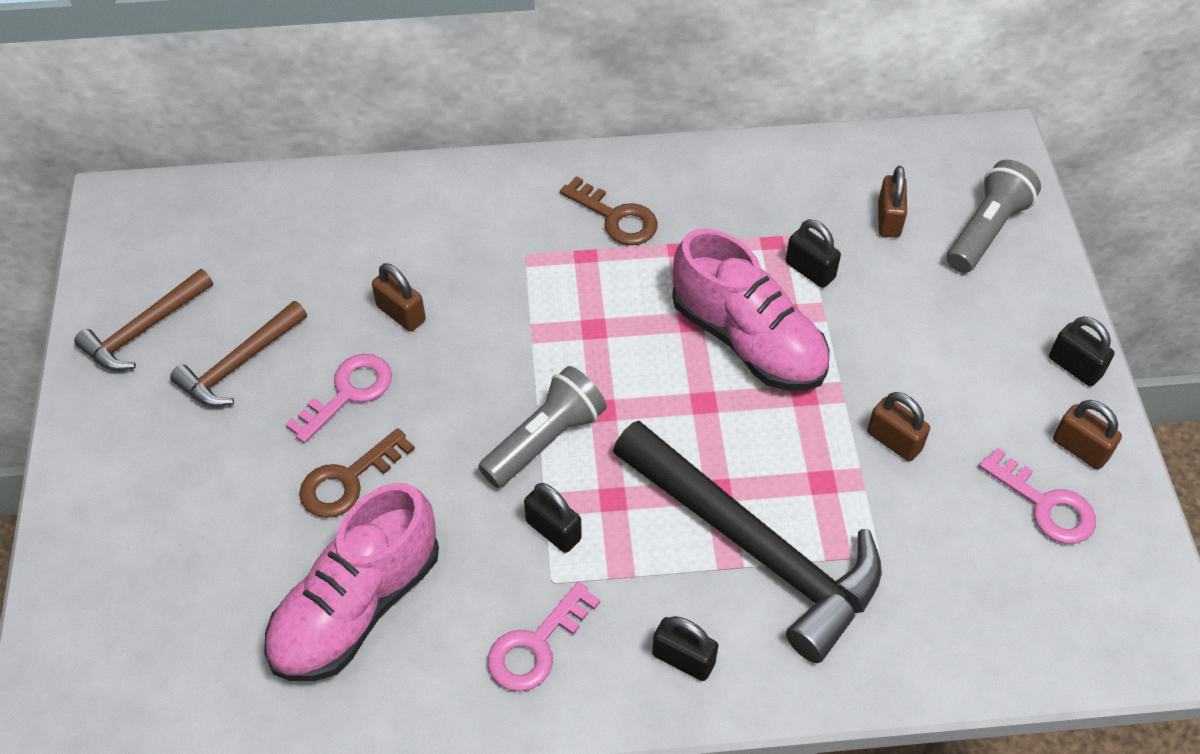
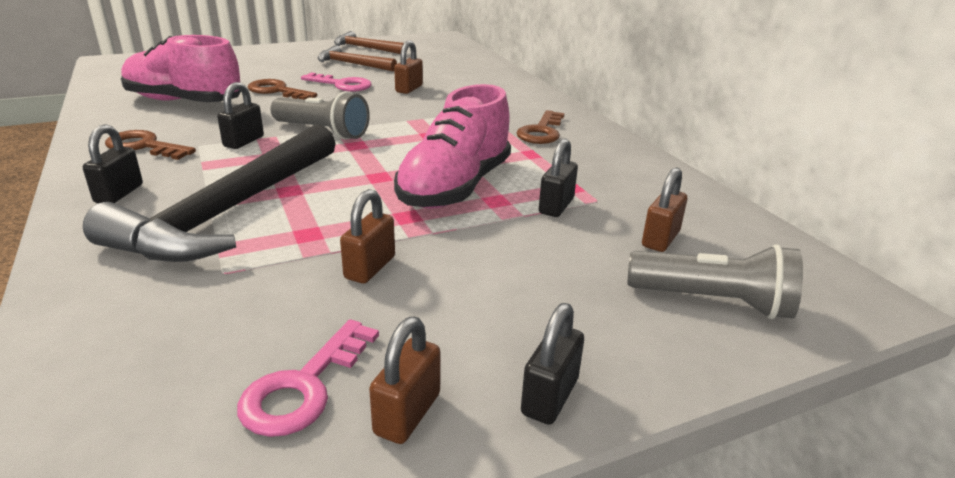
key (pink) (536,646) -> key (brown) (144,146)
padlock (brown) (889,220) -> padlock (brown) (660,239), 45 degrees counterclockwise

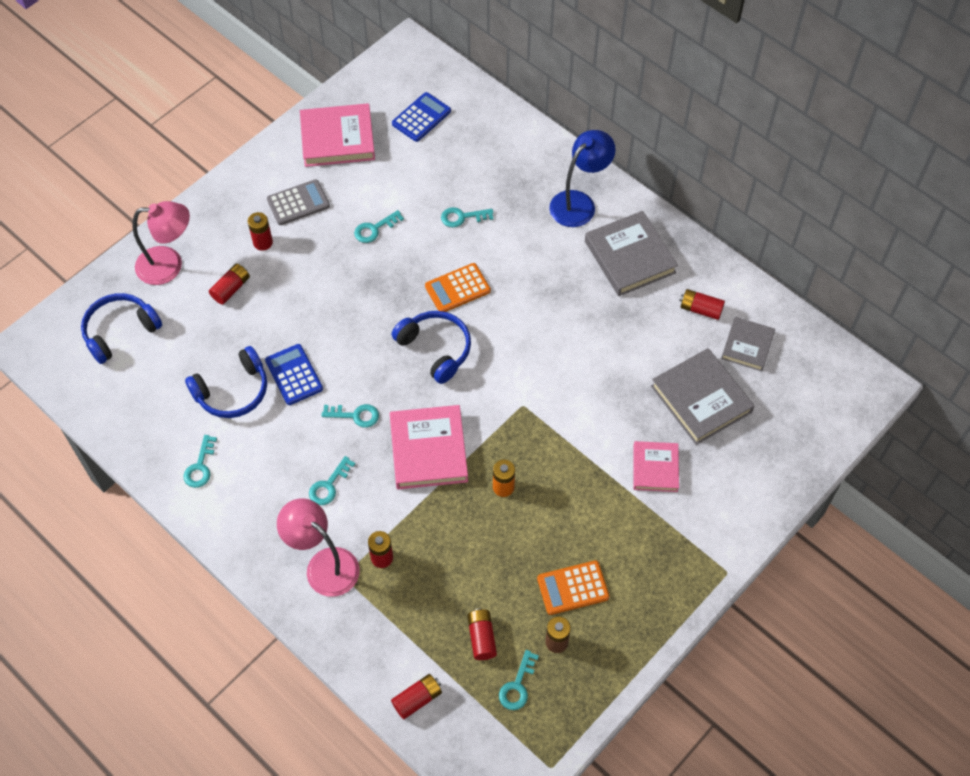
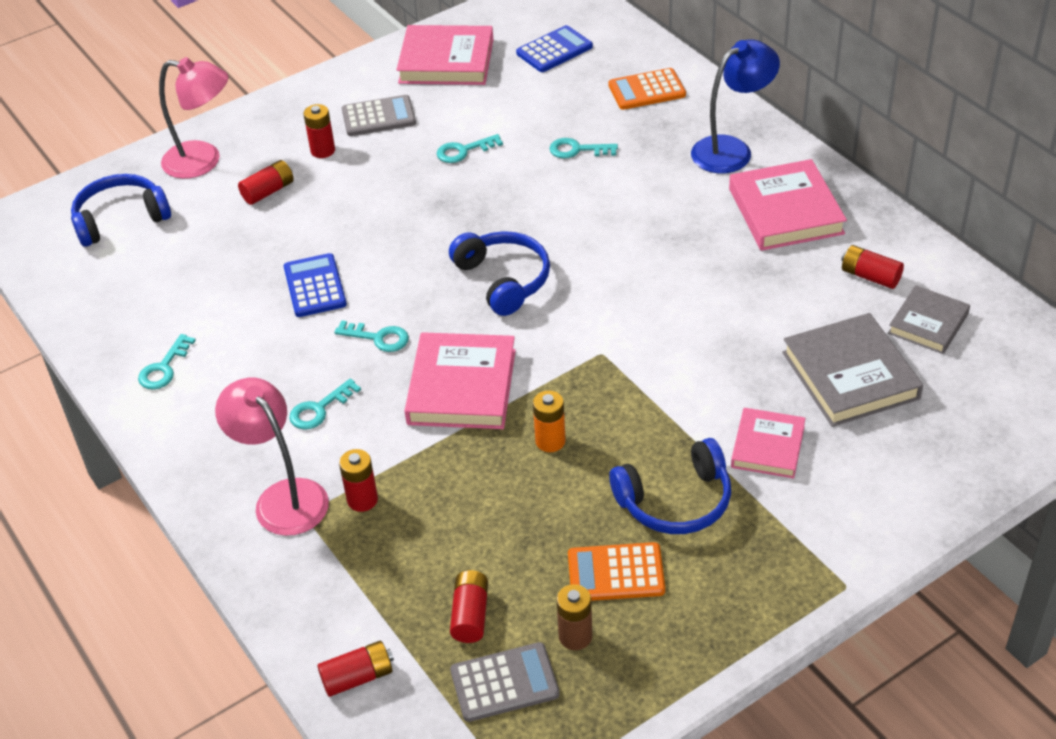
headphones (blue) (233,391) -> headphones (blue) (675,501), moved
calculator (orange) (457,288) -> calculator (orange) (647,90), moved
key (turquoise) (517,685) -> calculator (grey) (504,683)
book (grey) (630,257) -> book (pink) (785,211)

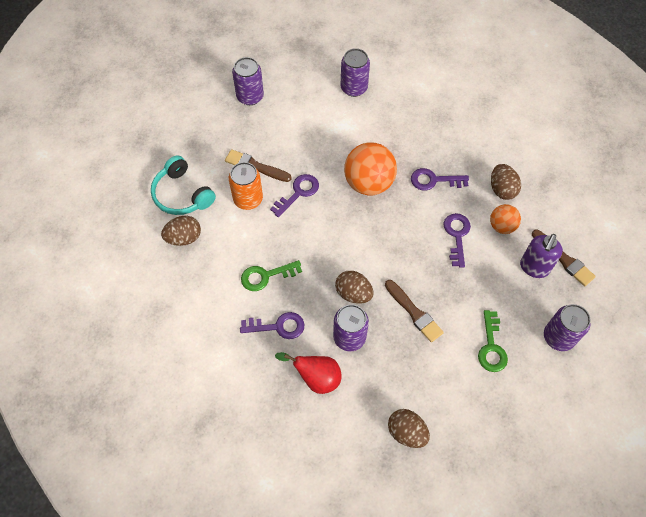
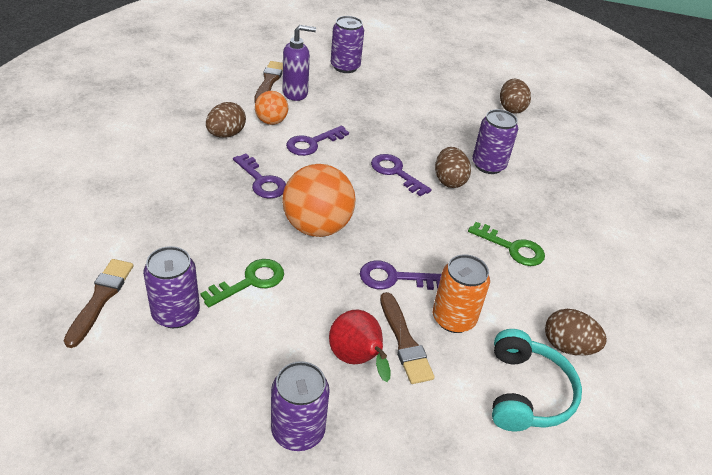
key (purple) (278,326) -> key (purple) (396,173), moved
pear (red) (316,378) -> pear (red) (357,360), moved
brush (brown) (414,312) -> brush (brown) (100,298), moved
key (green) (491,347) -> key (green) (250,281), moved

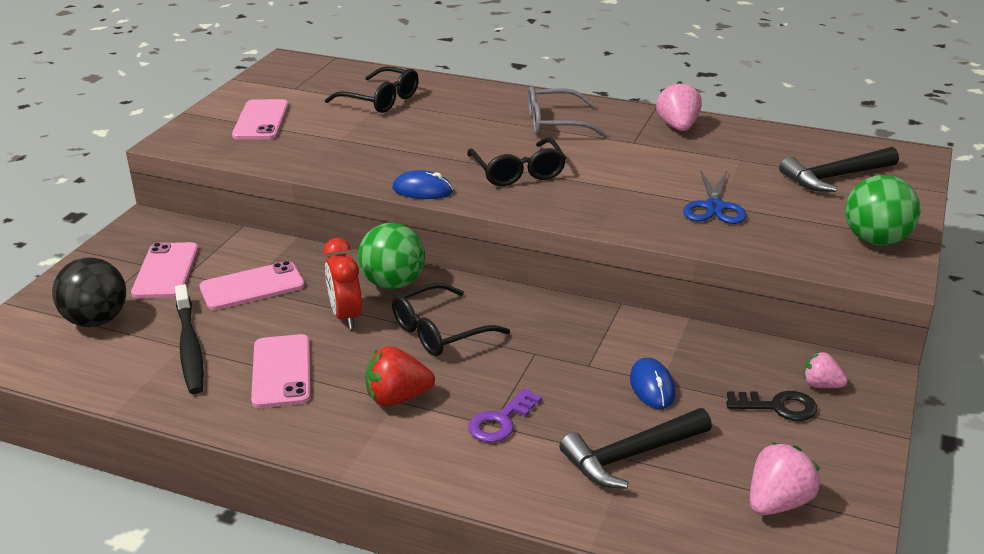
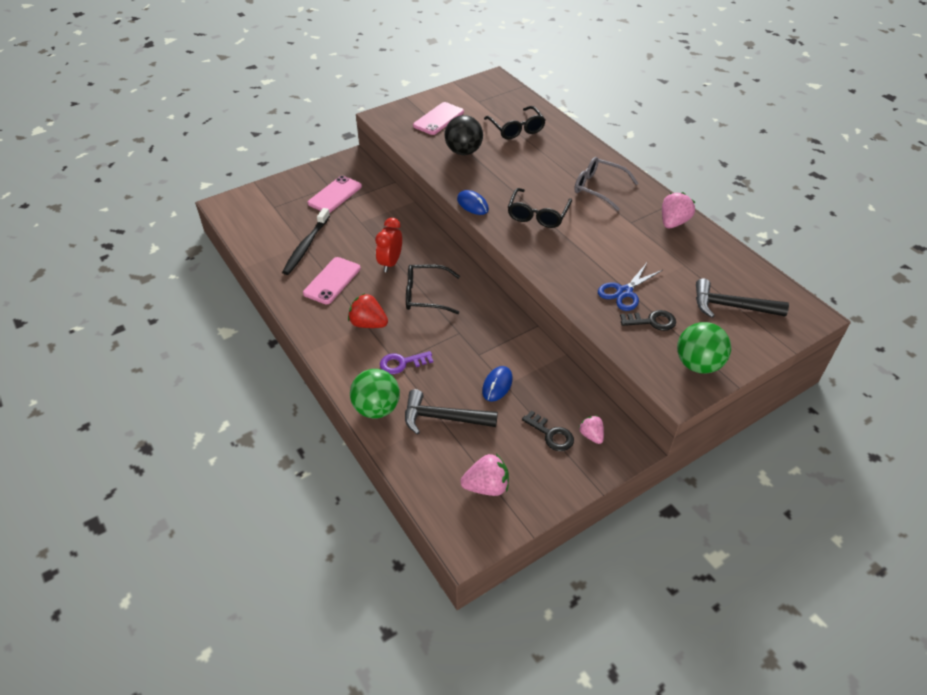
phone (pink) (252,286) -> none
none -> key (black) (652,321)
ball (black) (96,320) -> ball (black) (463,151), moved
ball (green) (393,283) -> ball (green) (376,408), moved

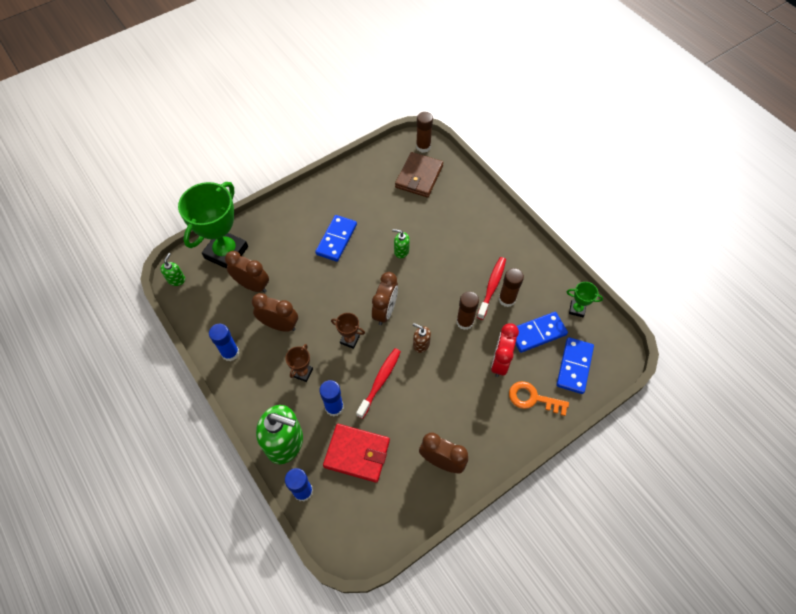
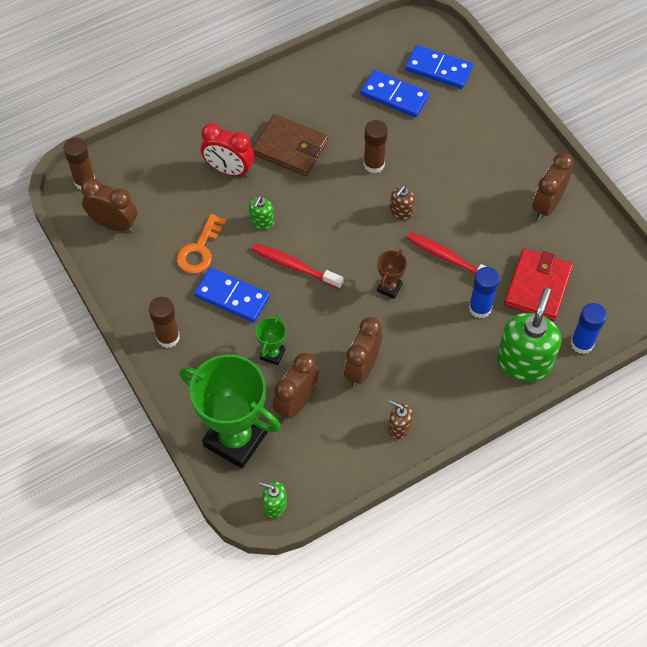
trophy (brown) (302,373) -> none
clock (brown) (385,311) -> clock (brown) (114,224), moved
wallet (brown) (419,176) -> wallet (brown) (290,148), moved
toothbrush (red) (492,287) -> toothbrush (red) (294,266), moved
clock (red) (500,362) -> clock (red) (229,170), moved
glue stick (brown) (507,299) -> glue stick (brown) (168,337), moved
key (orange) (533,398) -> key (orange) (199,250), moved
trophy (green) (577,309) -> trophy (green) (272,354), moved
glue stick (blue) (230,353) -> soap dispenser (brown) (399,428)
domino (blue) (537,333) -> domino (blue) (394,96), 45 degrees counterclockwise

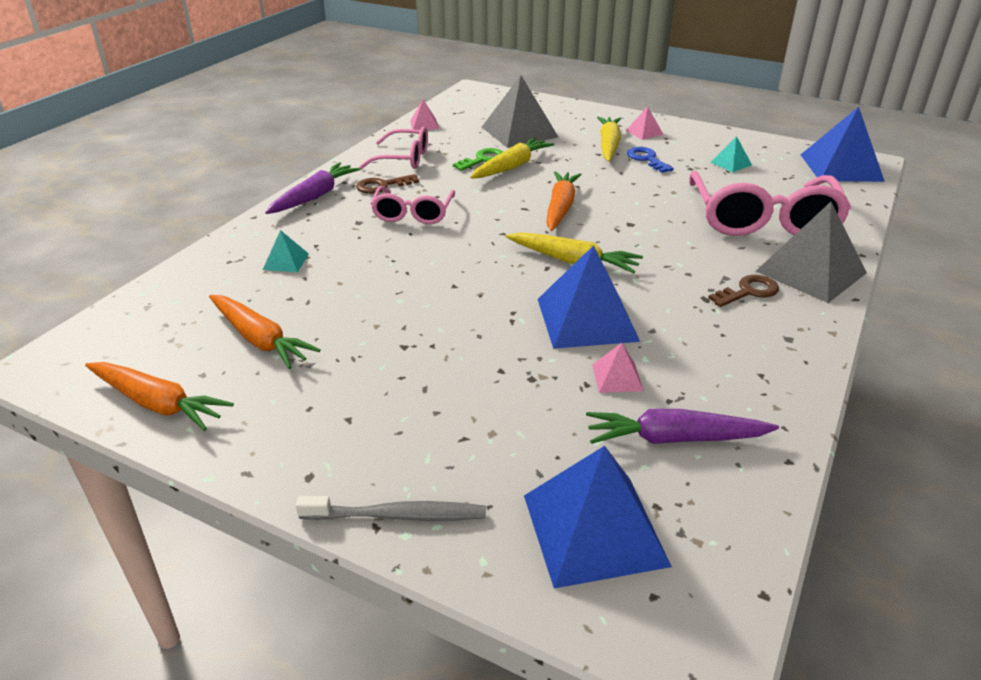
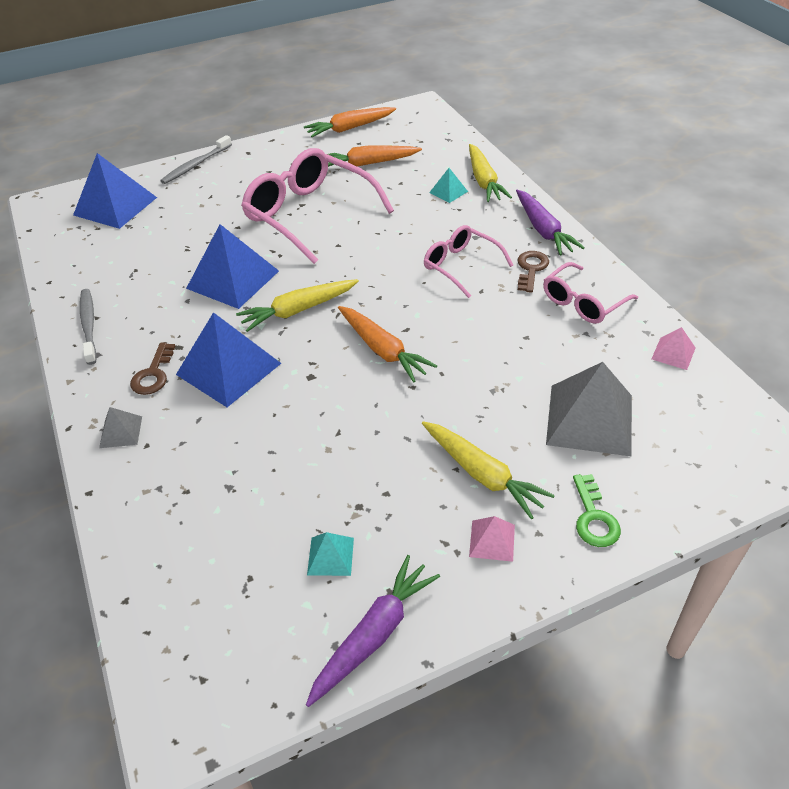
pyramid (pink) (617,377) -> none
key (blue) (647,159) -> none
none -> toothbrush (grey) (89,325)
key (green) (482,159) -> key (green) (594,517), moved
carrot (yellow) (511,167) -> carrot (yellow) (484,181), moved
carrot (purple) (675,439) -> carrot (purple) (374,635), moved
glasses (pink) (763,220) -> glasses (pink) (309,214), moved
pyramid (blue) (841,167) -> pyramid (blue) (229,368), moved
pyramid (grey) (810,272) -> pyramid (grey) (121,432), x0.47

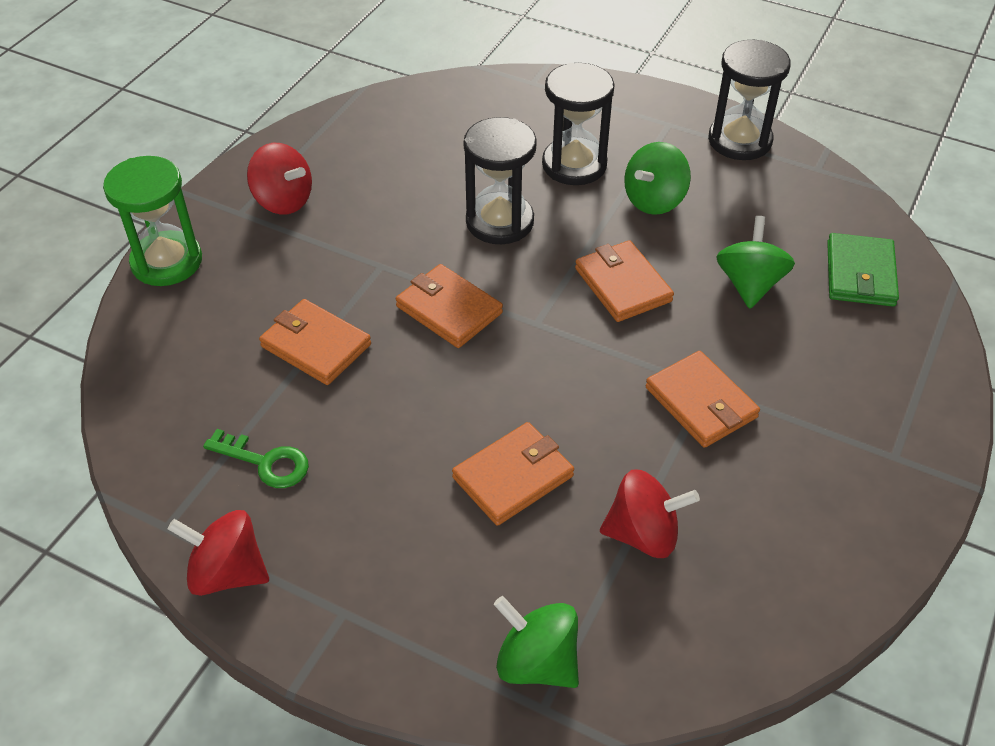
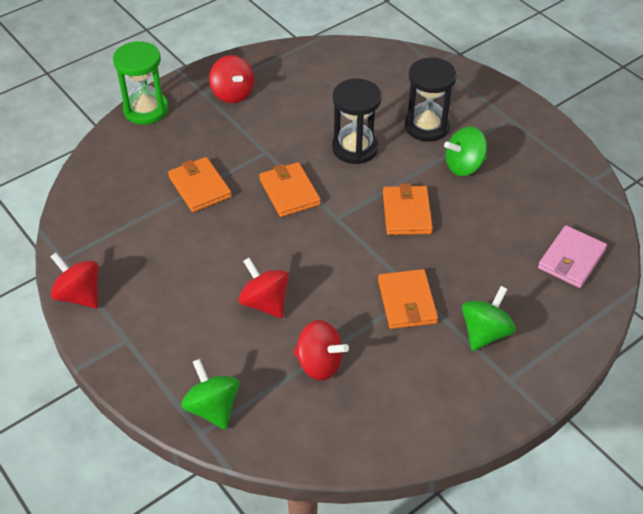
key (green) (266,462) -> none
hourglass (black) (739,140) -> none
spinning top (green) (749,284) -> spinning top (green) (485,333), moved
wallet (orange) (513,476) -> spinning top (red) (265,302)
wallet (green) (860,274) -> wallet (pink) (571,259)

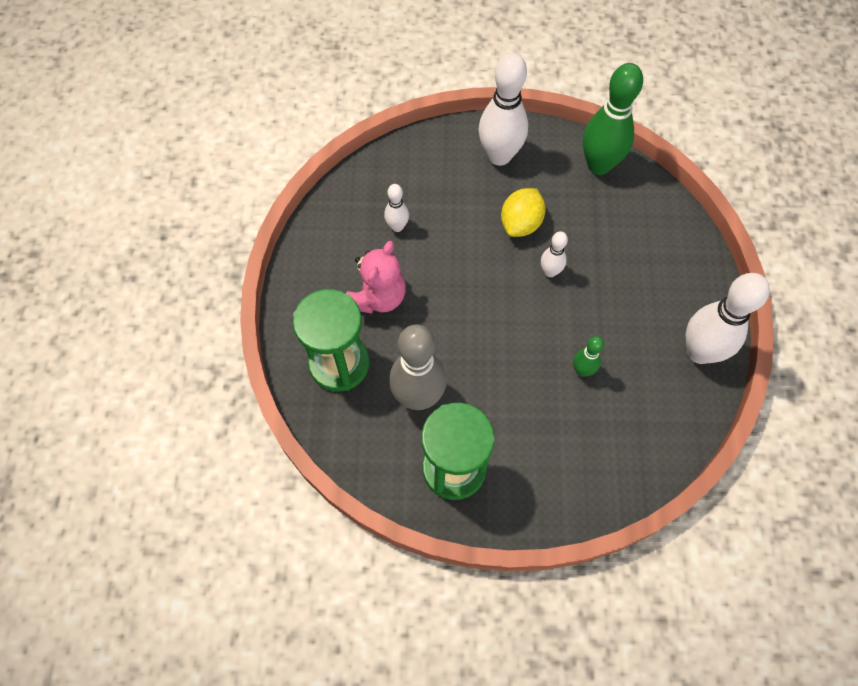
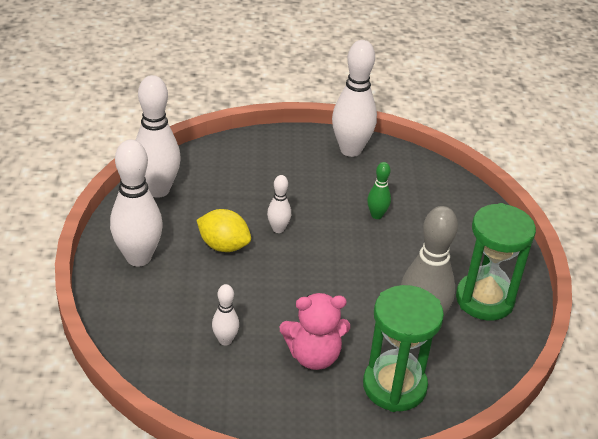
bowling pin (green) (599,165) -> bowling pin (white) (158,190)
teddy bear (pink) (377,297) -> teddy bear (pink) (314,356), 150 degrees clockwise

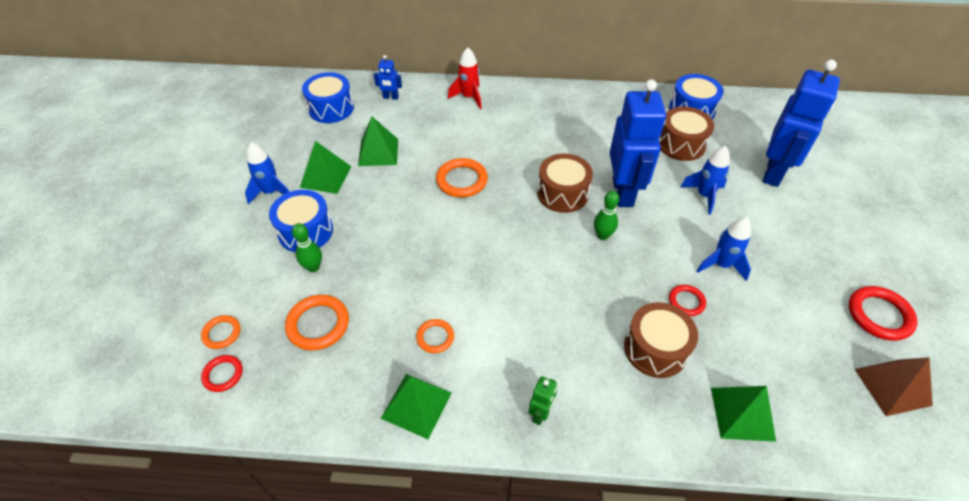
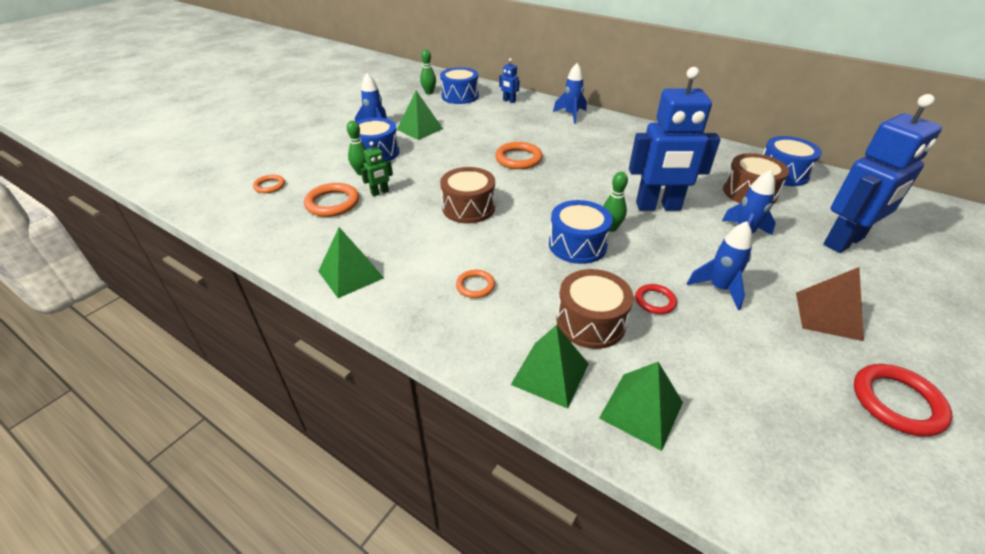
ring (red) (223,374) -> none
none -> bowling pin (green) (429,93)
none -> drum (blue) (577,245)
pyramid (green) (378,152) -> pyramid (green) (550,374), moved
ring (orange) (435,337) -> ring (orange) (475,286), moved
robot (green) (540,414) -> robot (green) (380,192), moved
drum (brown) (562,193) -> drum (brown) (468,208), moved
pyramid (brown) (892,387) -> pyramid (brown) (828,315), moved
rocket (red) (469,97) -> rocket (blue) (571,115)
robot (blue) (623,192) -> robot (blue) (658,207), 60 degrees clockwise

